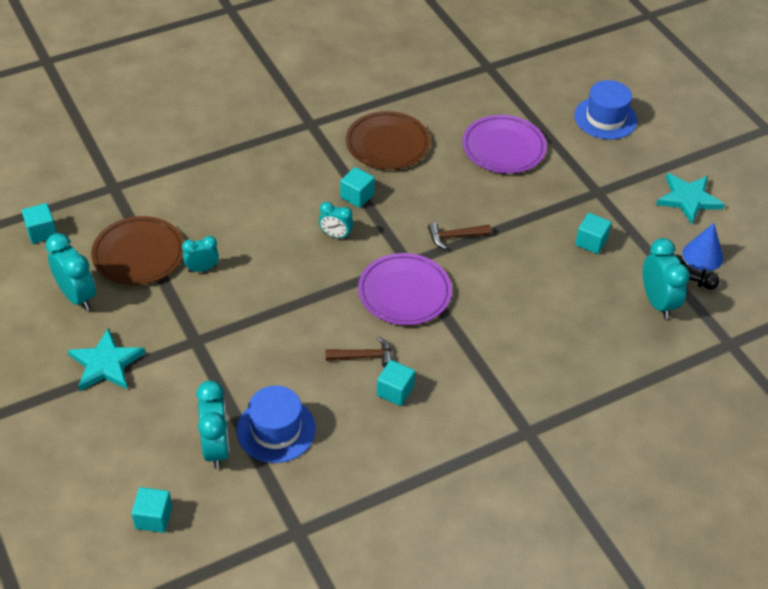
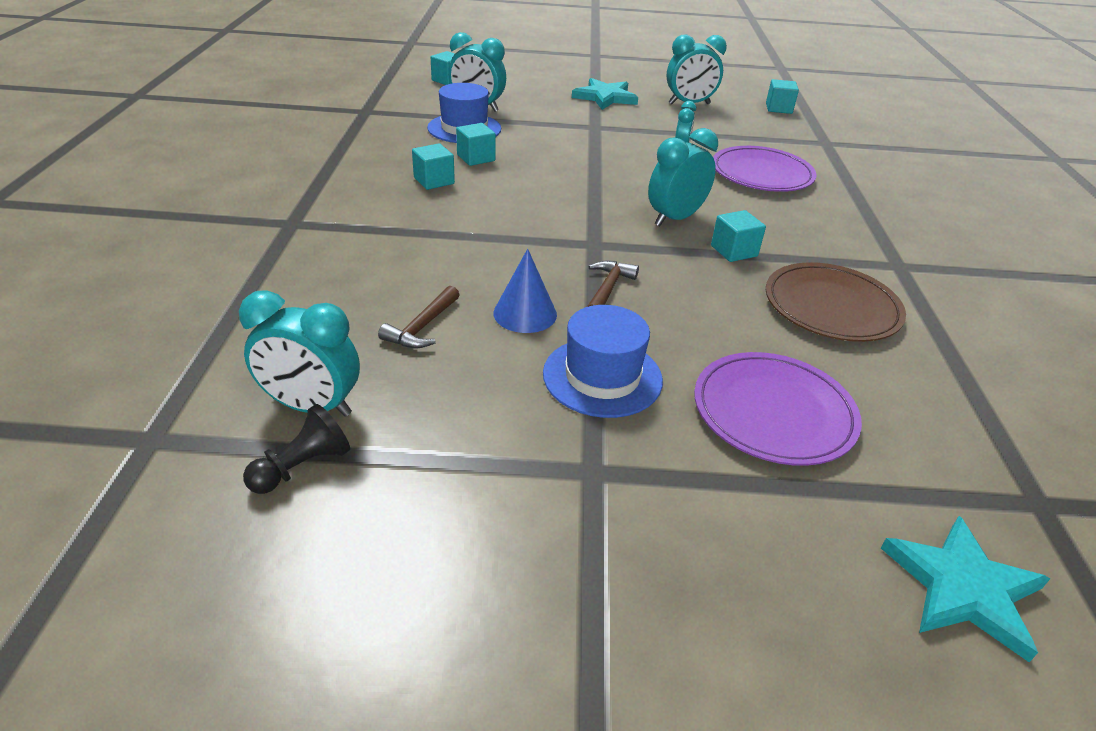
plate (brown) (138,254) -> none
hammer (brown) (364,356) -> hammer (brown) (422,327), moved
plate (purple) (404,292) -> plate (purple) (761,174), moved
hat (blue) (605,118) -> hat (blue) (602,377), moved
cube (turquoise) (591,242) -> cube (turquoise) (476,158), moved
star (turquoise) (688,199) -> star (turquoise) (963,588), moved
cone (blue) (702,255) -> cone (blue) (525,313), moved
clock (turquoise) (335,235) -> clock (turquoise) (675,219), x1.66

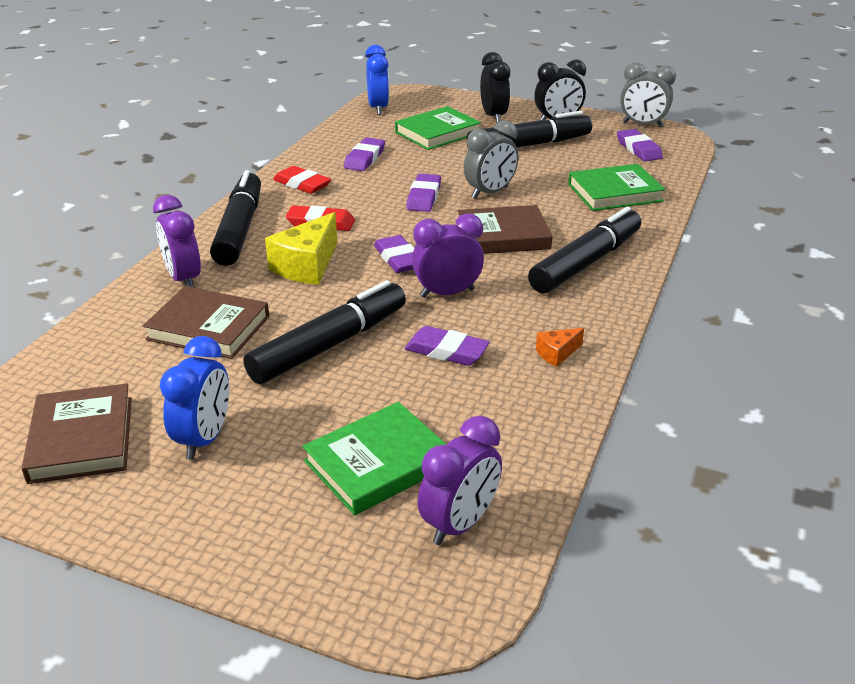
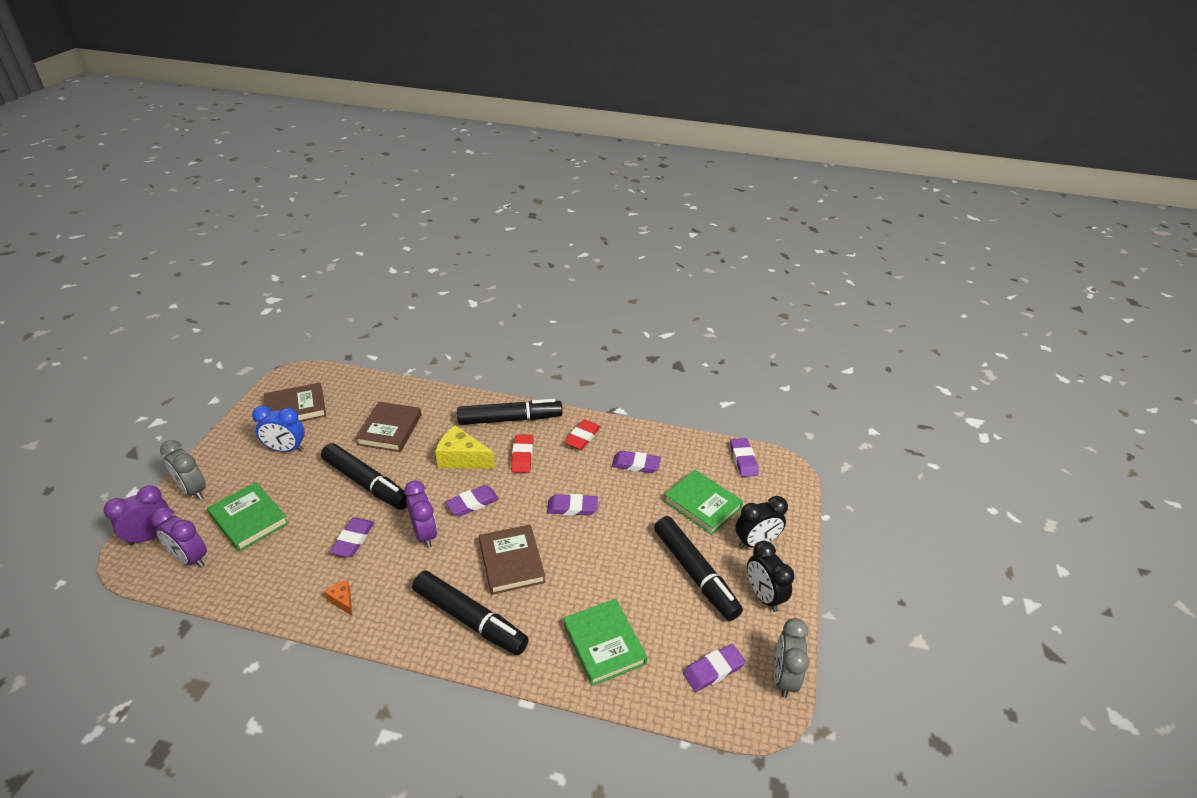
clock (purple) (184,279) -> clock (purple) (151,536), moved
clock (grey) (490,193) -> clock (grey) (193,490), moved
clock (blue) (378,108) -> eraser (purple) (743,460)

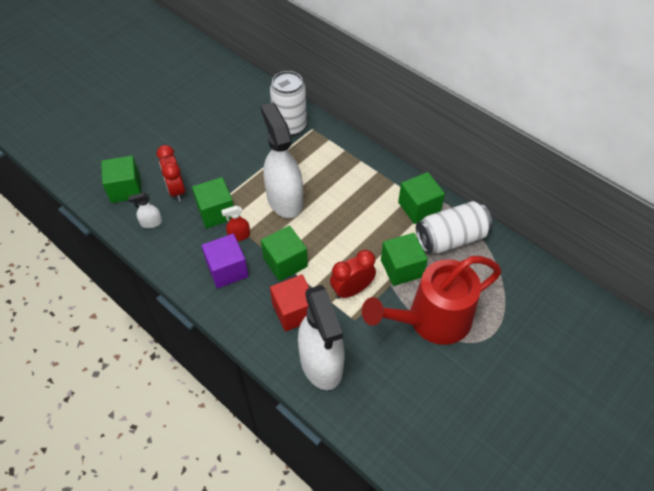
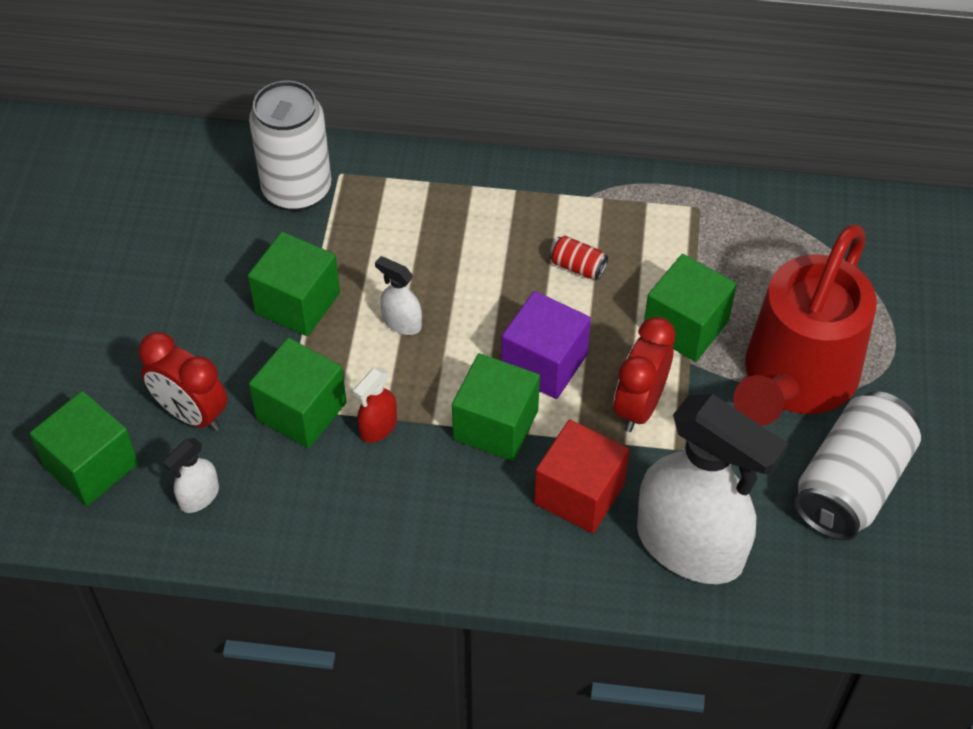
none -> can (red) (577,266)
cube (purple) (227,270) -> cube (purple) (544,363), moved
cube (green) (419,207) -> cube (green) (297,303), moved
can (white) (451,238) -> can (white) (851,484), moved
spray bottle (white) (284,200) -> spray bottle (white) (401,322), x0.41

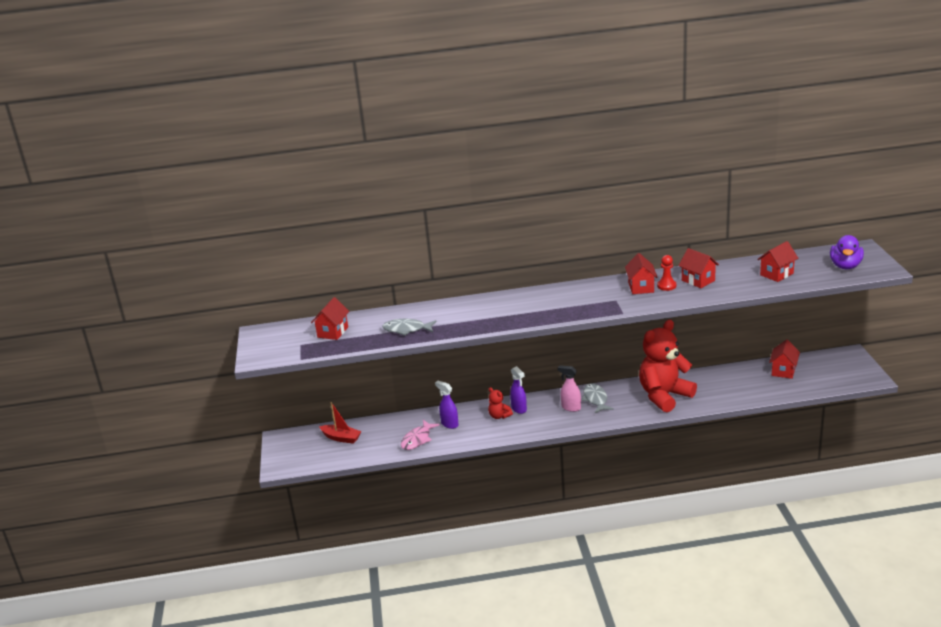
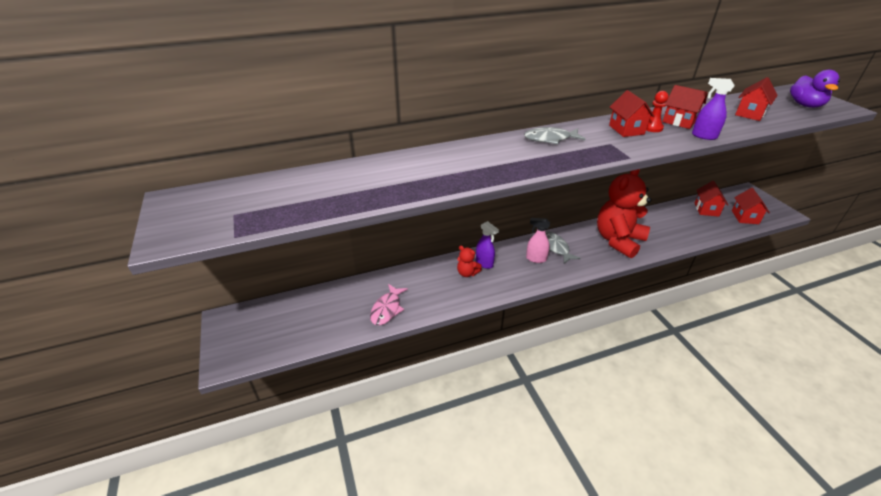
boat (red) (341,438) -> none
house (red) (333,332) -> house (red) (745,217), moved
fish (grey) (406,329) -> fish (grey) (550,139), moved
spray bottle (purple) (449,424) -> spray bottle (purple) (703,136), moved

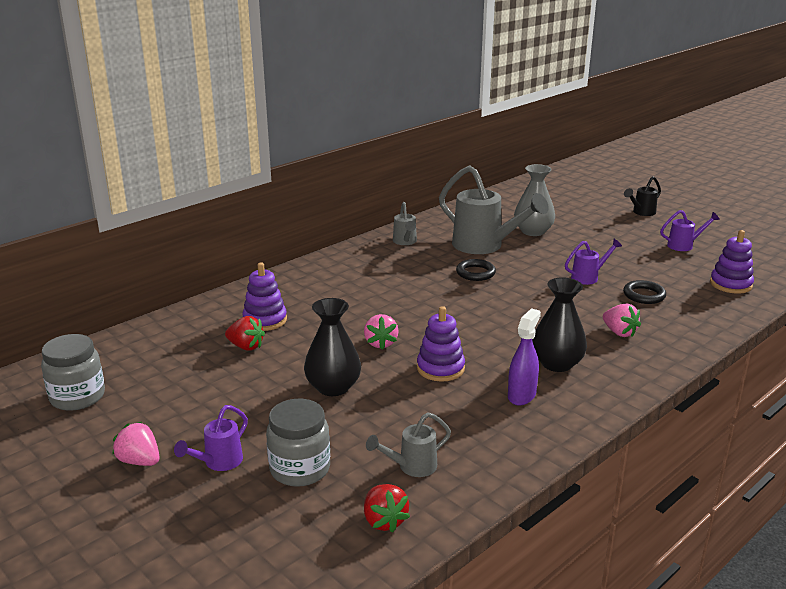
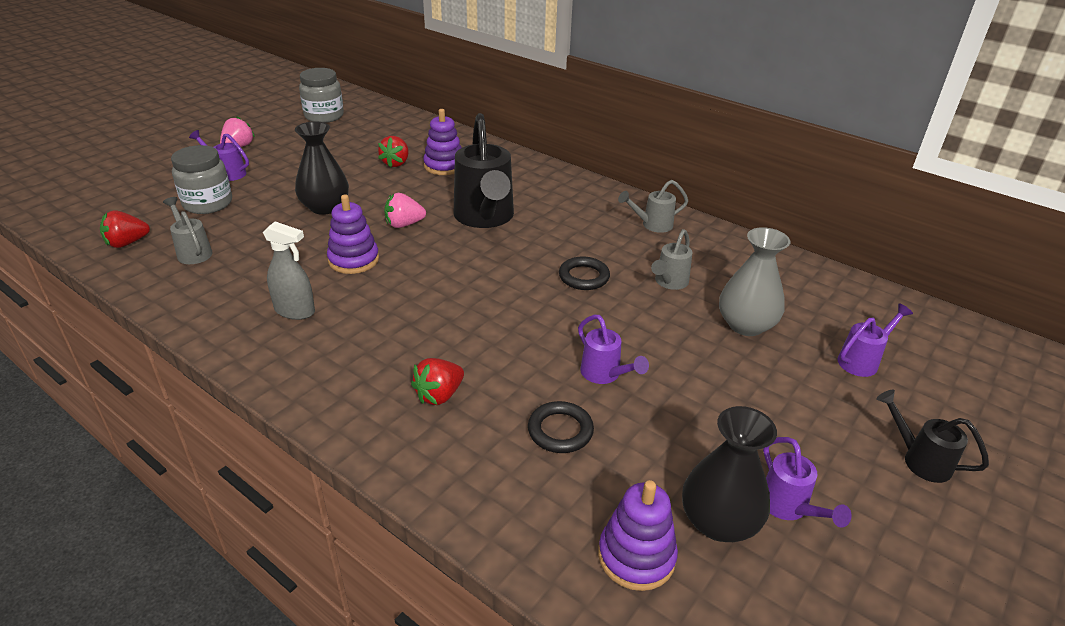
none -> watering can (black) (485,218)
none -> watering can (purple) (862,360)
vase (black) (557,363) -> vase (black) (719,522), moved
spray bottle (purple) (521,395) -> spray bottle (grey) (295,311)
strawberry (pink) (619,332) -> strawberry (red) (439,395)
watering can (grey) (485,246) -> watering can (grey) (669,283), x0.49

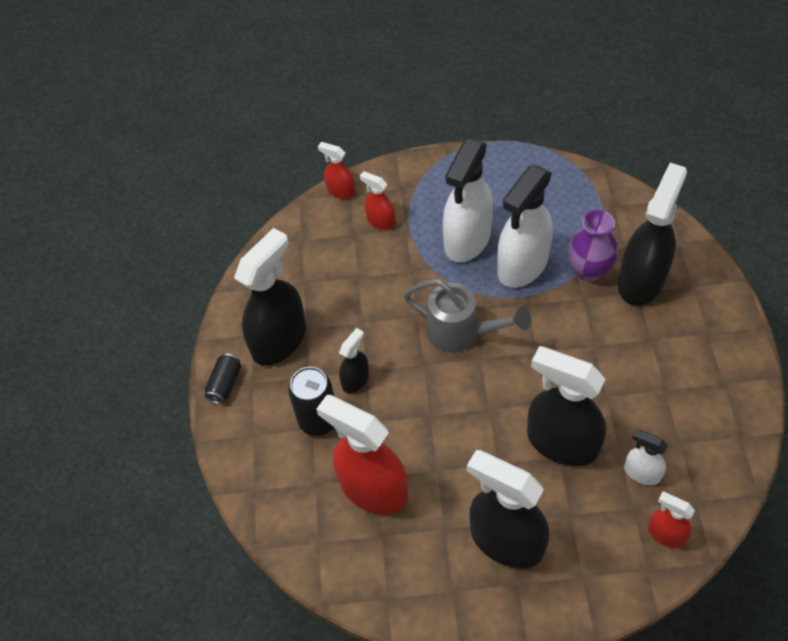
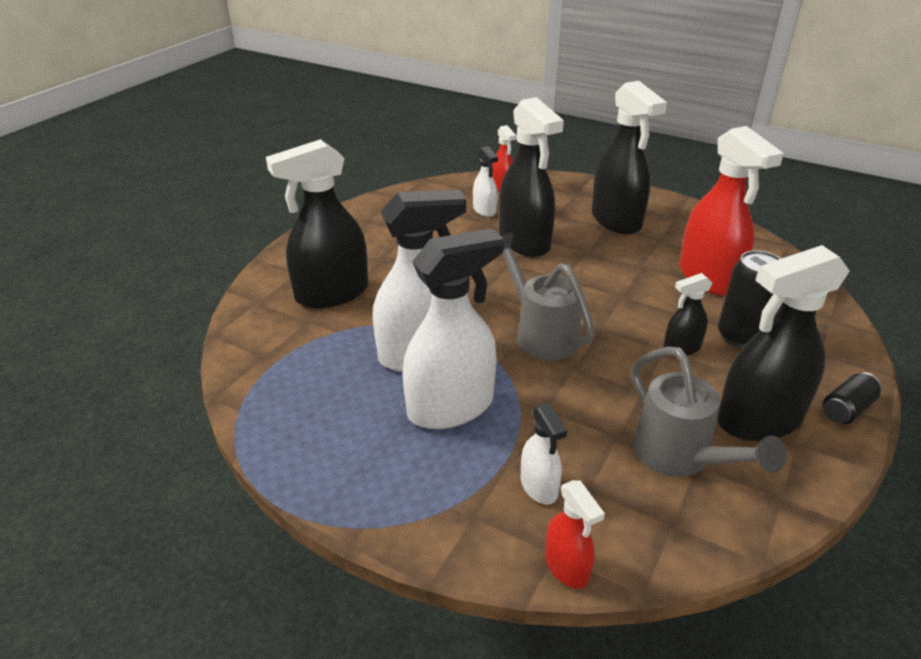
vase (purple) (589,270) -> none
none -> watering can (grey) (681,458)
spray bottle (red) (380,221) -> spray bottle (white) (539,487)

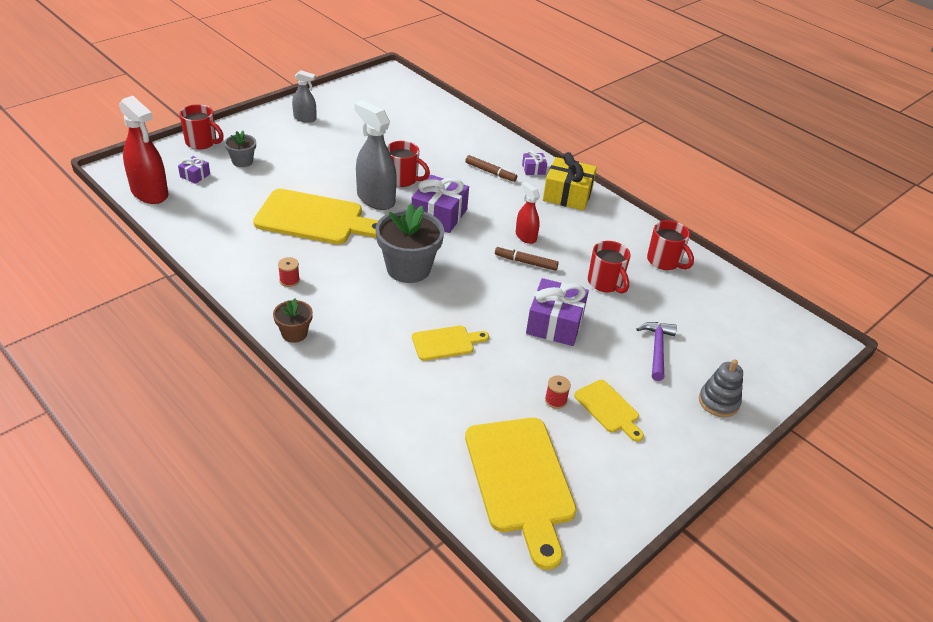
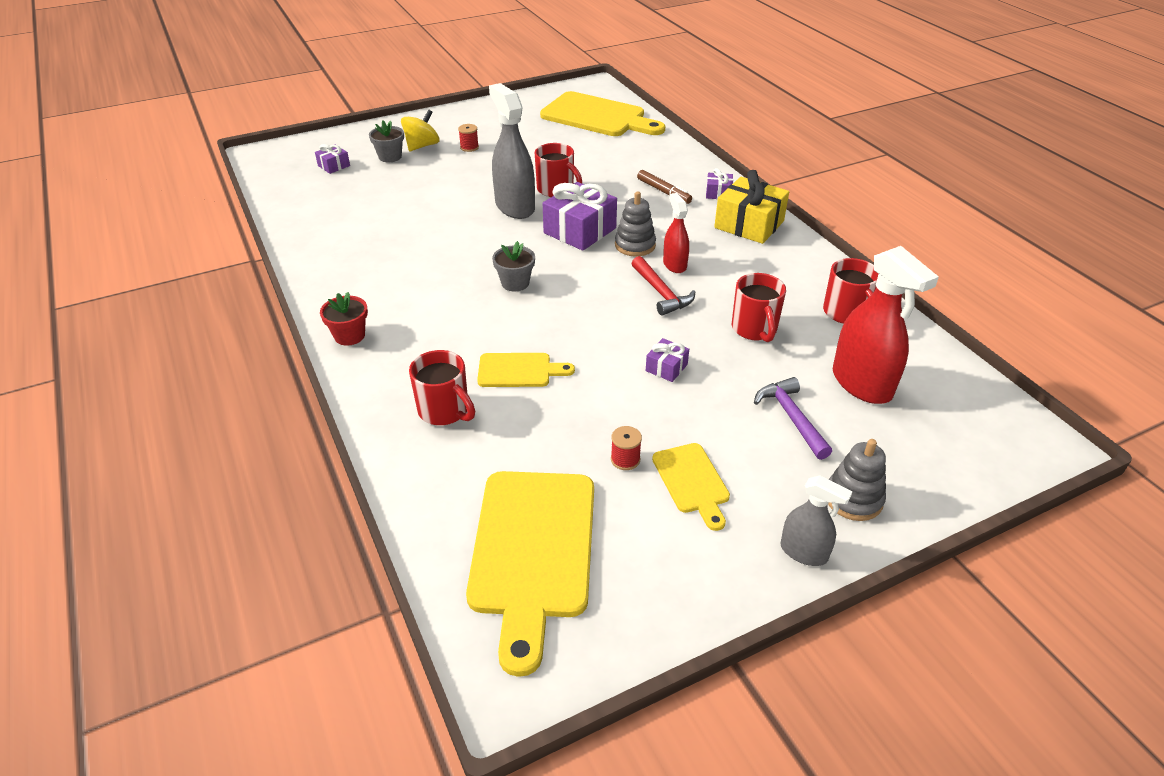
none -> spinning top (yellow) (422,146)
none -> stacking toy (grey) (635,245)
spray bottle (red) (149,193) -> spray bottle (red) (862,384), moved
mug (red) (202,142) -> mug (red) (445,411), moved
cutting board (yellow) (315,219) -> cutting board (yellow) (598,116), moved
spool (red) (289,280) -> spool (red) (469,147), moved
spray bottle (grey) (305,118) -> spray bottle (grey) (803,552), moved
marker (brown) (525,262) -> hammer (red) (661,293)
flower pot (brown) (294,333) -> flower pot (red) (349,336)
hammer (purple) (657,349) -> hammer (purple) (791,417), 45 degrees counterclockwise
flower pot (grey) (408,268) -> flower pot (grey) (515,283), x0.52
gift (purple) (555,323) -> gift (purple) (666,367), x0.49

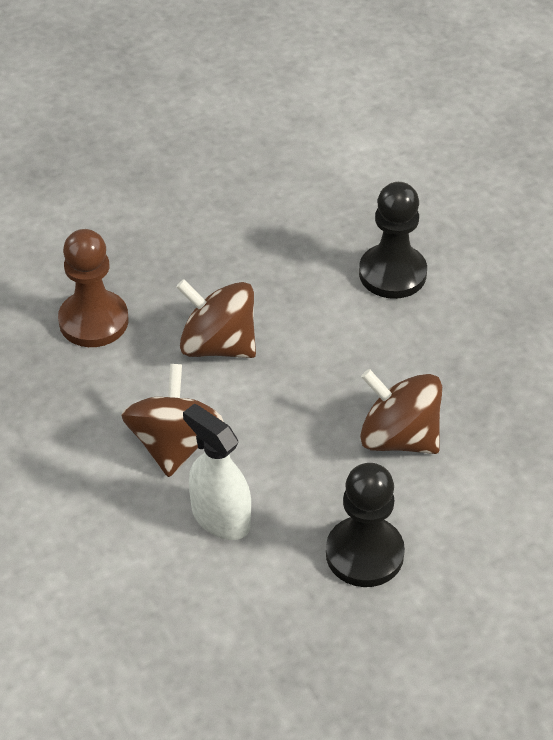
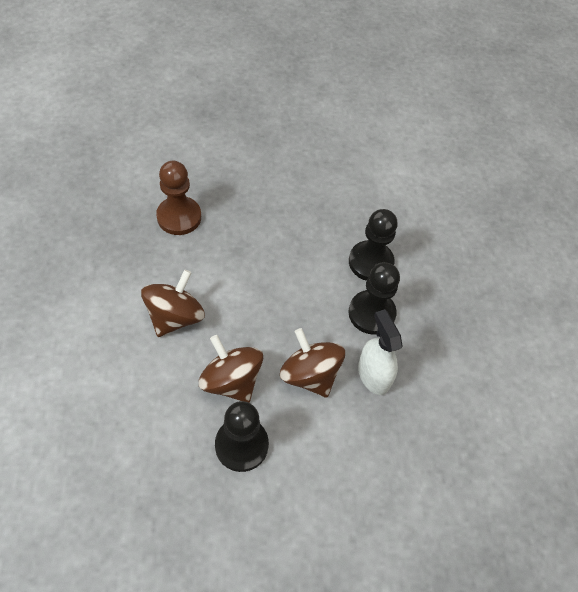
none -> pawn (black) (371,313)
spinning top (brown) (218,345) -> spinning top (brown) (231,381), moved
spray bottle (white) (220,518) -> spray bottle (white) (373,375), moved

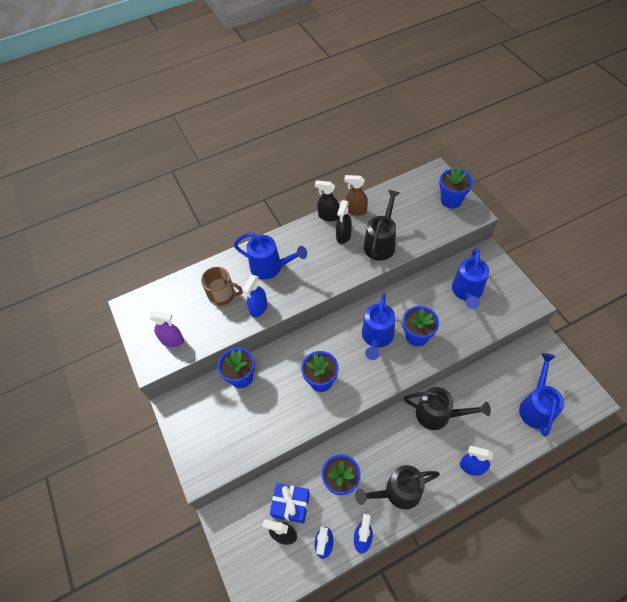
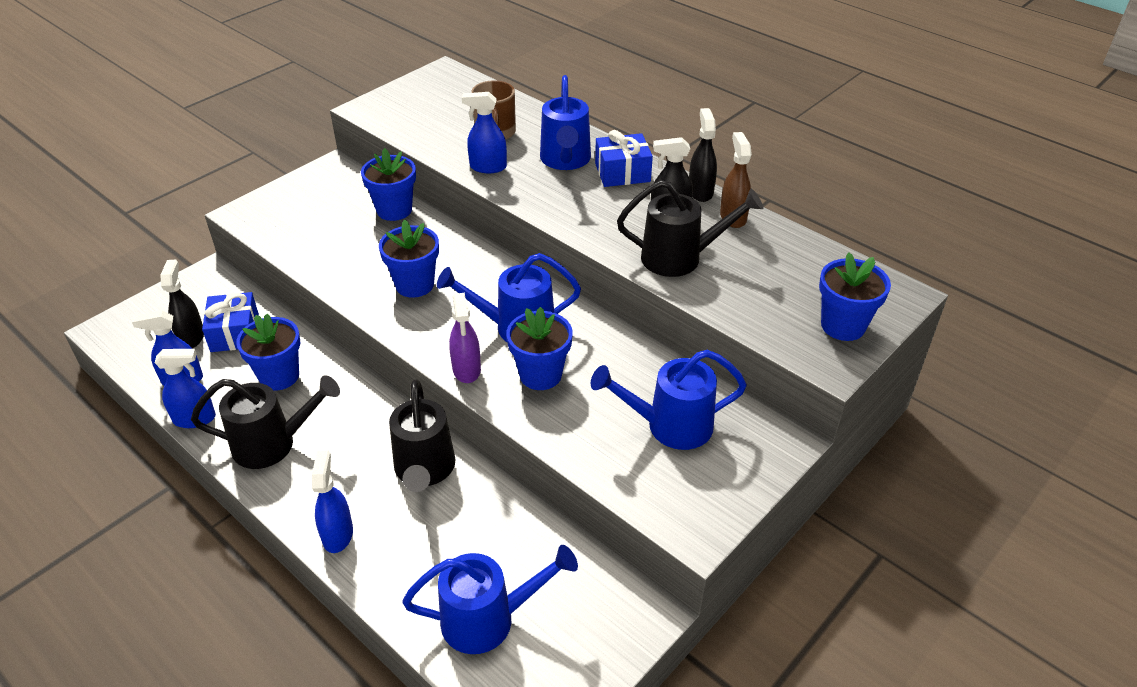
none -> gift (blue) (622,173)
spray bottle (purple) (172,340) -> spray bottle (purple) (466,369), moved
watering can (black) (397,492) -> watering can (black) (273,444), 120 degrees clockwise

